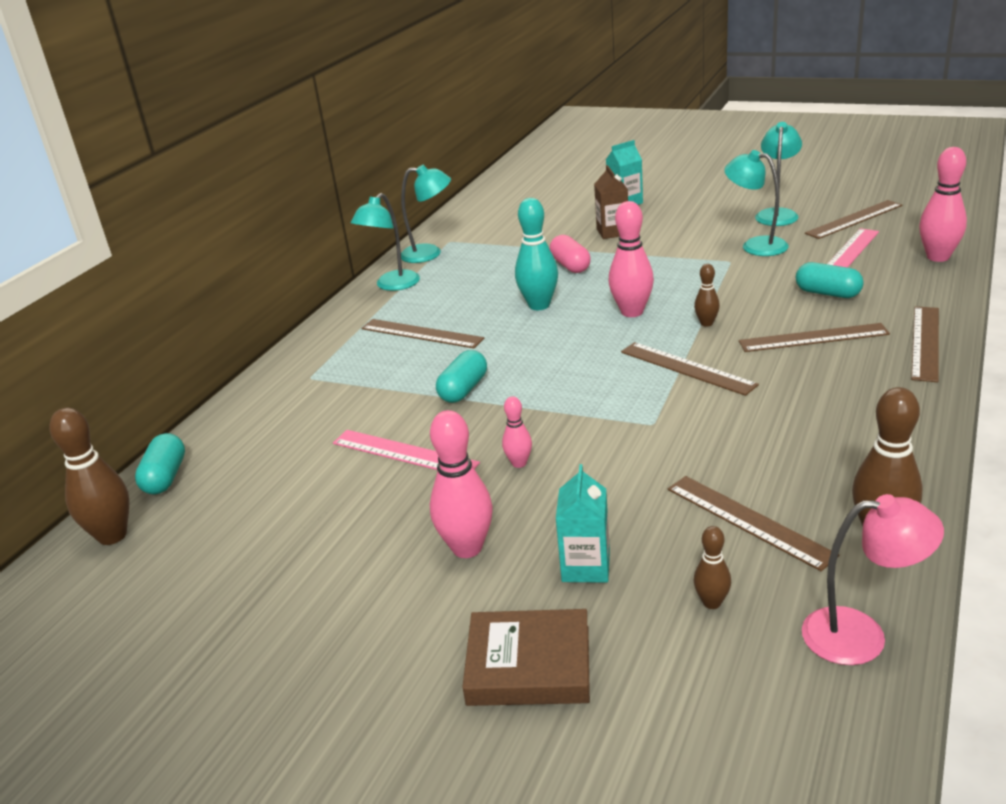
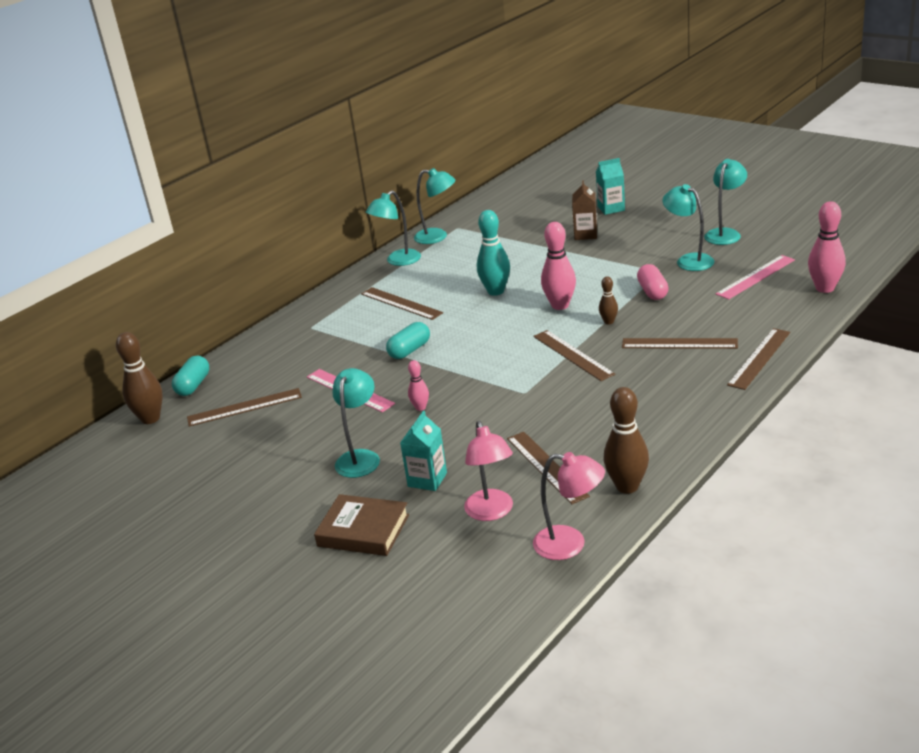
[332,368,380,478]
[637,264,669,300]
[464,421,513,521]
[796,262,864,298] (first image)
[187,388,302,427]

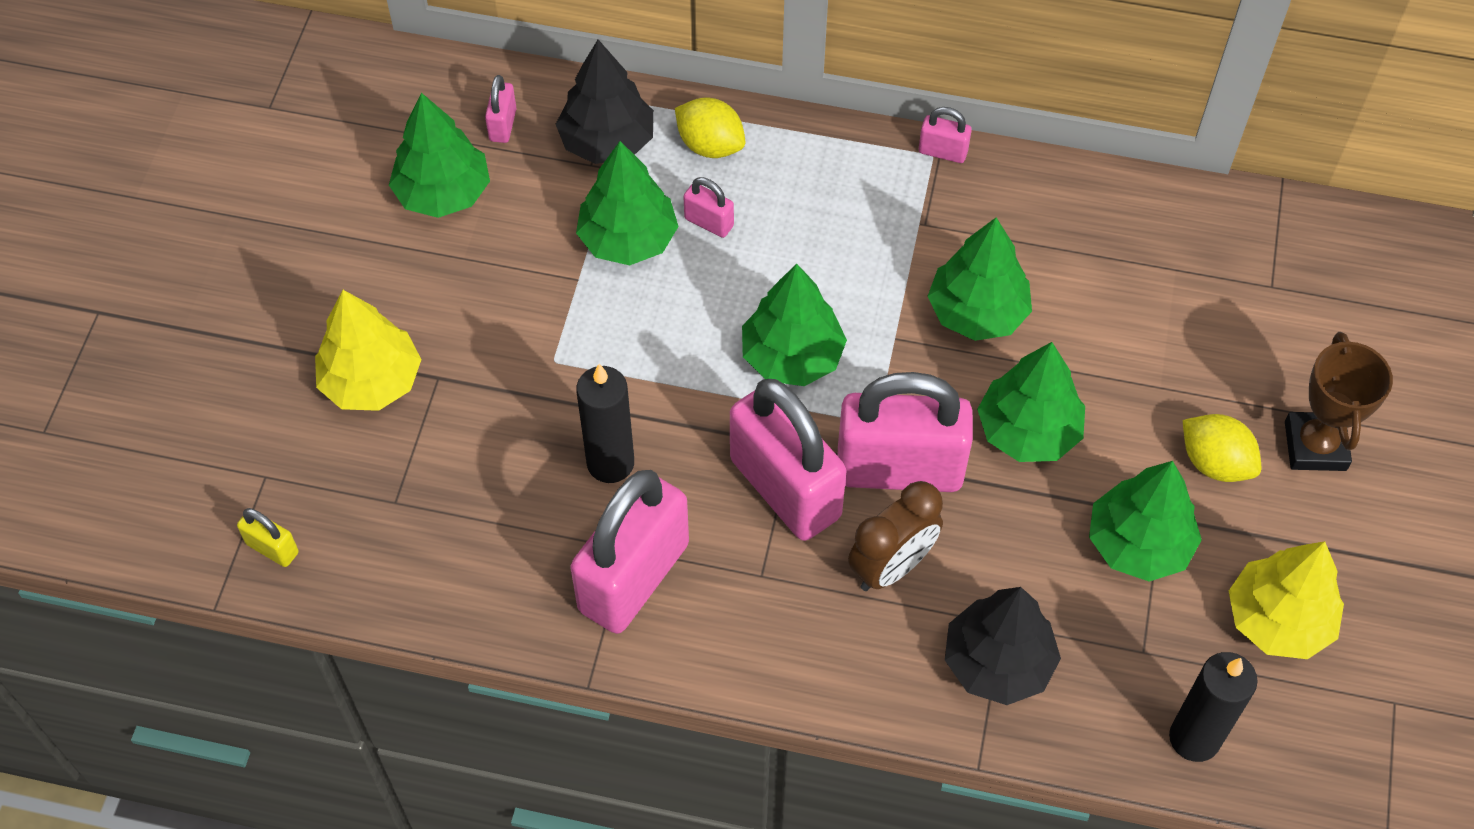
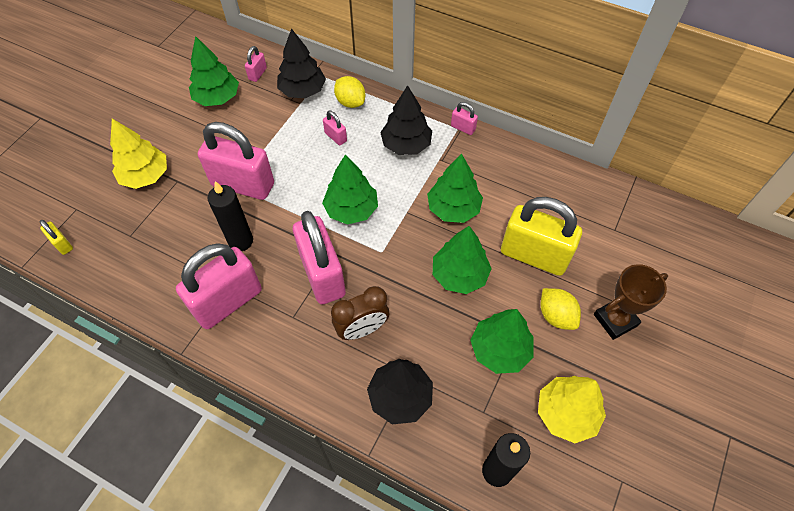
[576,141,679,265] (first image)
[198,122,274,200]
[594,264,668,340]
[380,85,432,155]
[501,197,582,276]

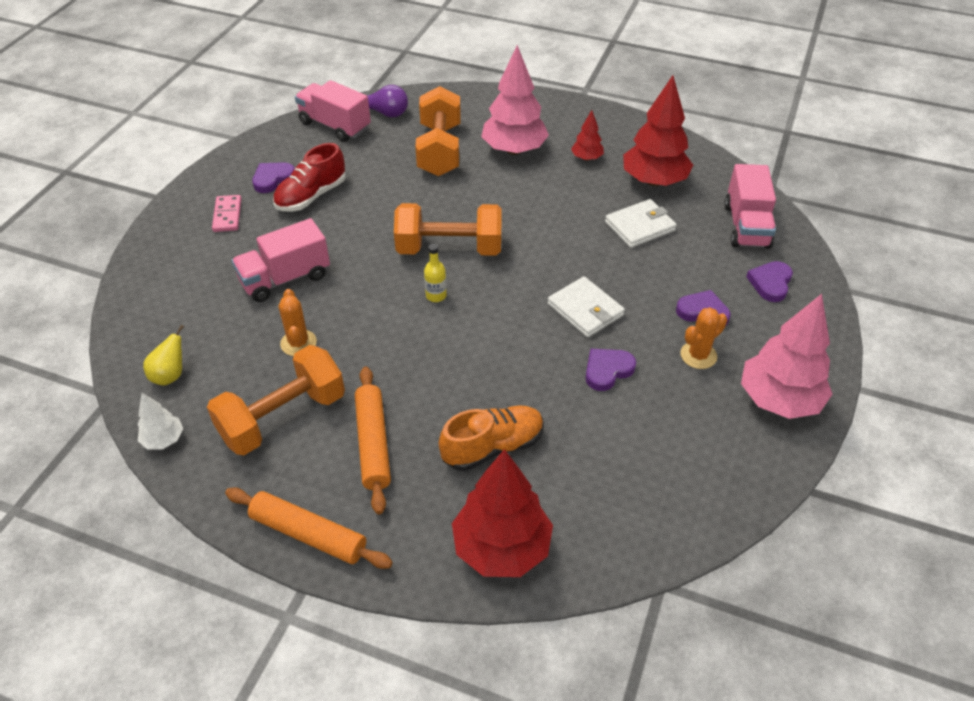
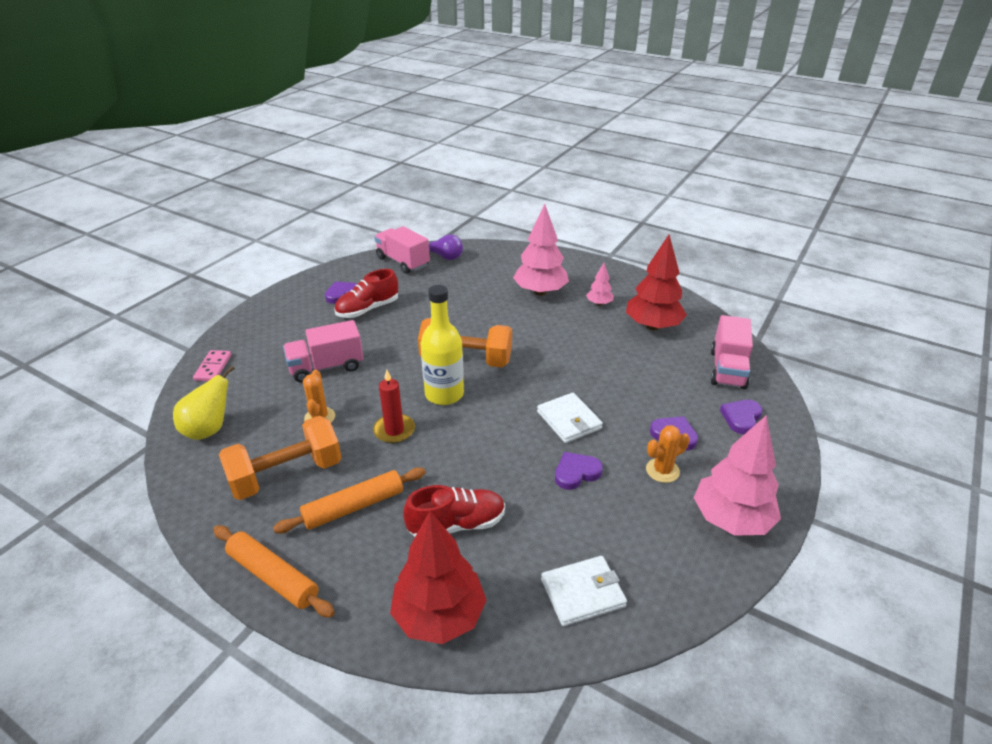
[138,393,183,449] (first image)
[173,365,235,440]
[193,350,231,381]
[273,467,426,534]
[415,86,461,176] (first image)
[421,285,464,405]
[403,485,505,537]
[586,263,614,306]
[541,556,627,626]
[373,369,415,443]

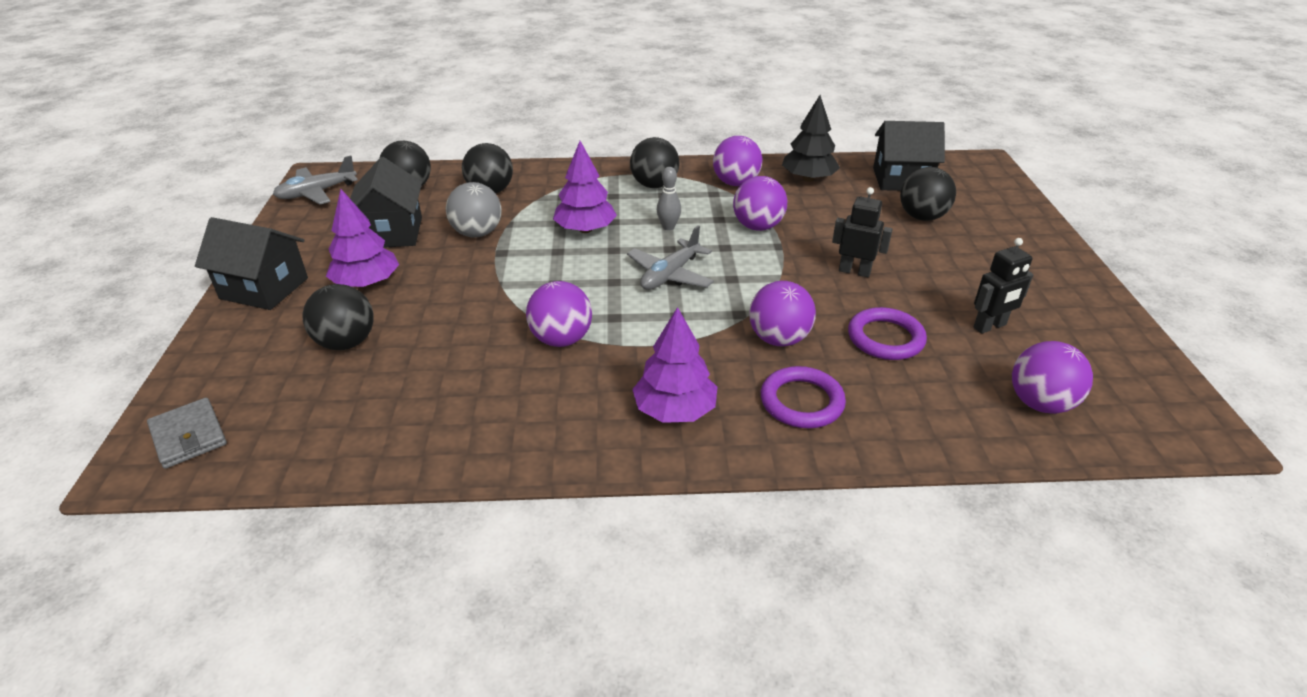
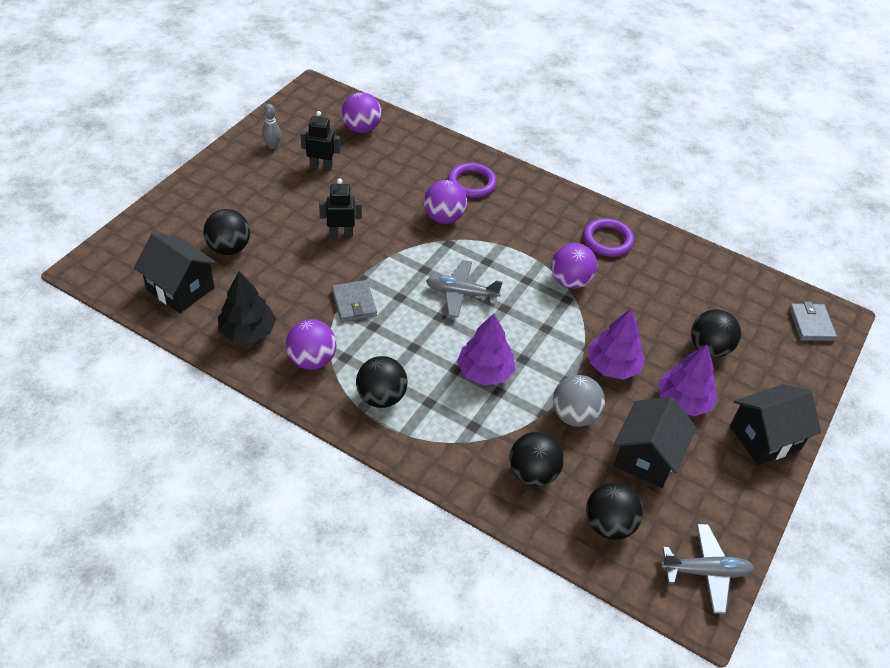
[730,384,821,465]
[426,260,503,318]
[588,308,645,380]
[262,104,281,149]
[332,280,377,322]
[319,179,362,237]
[583,218,634,257]

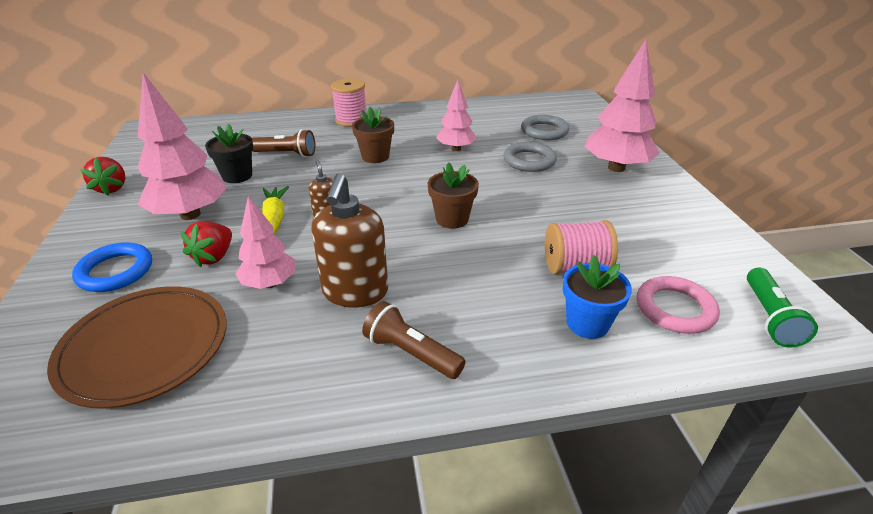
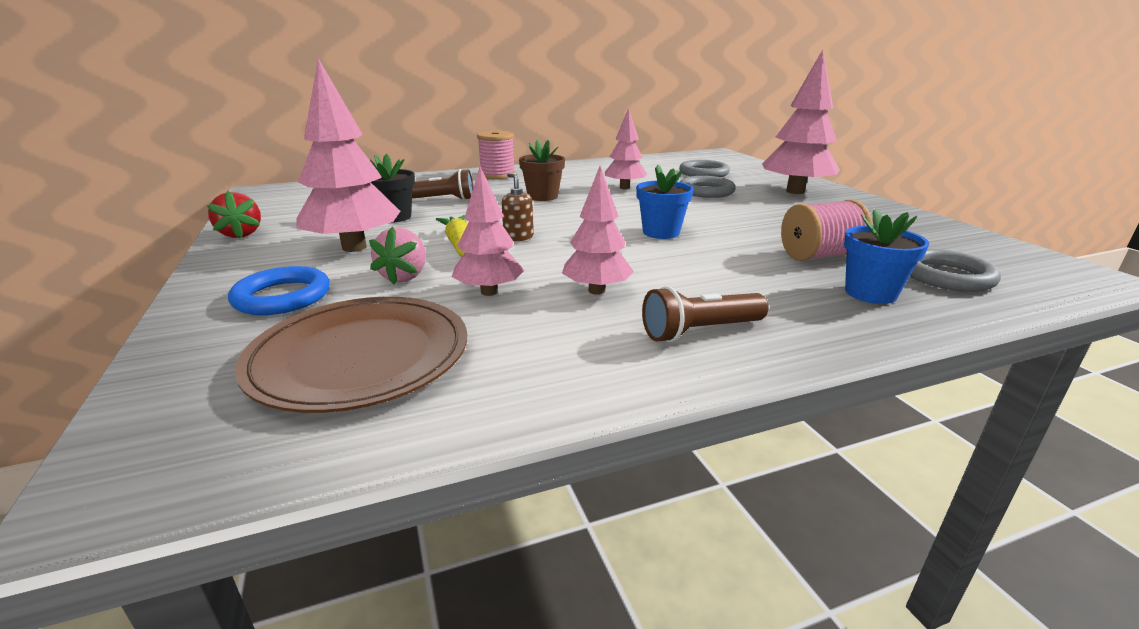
[369,227,426,285]
[562,166,634,295]
[642,286,769,342]
[636,165,694,239]
[910,249,1001,292]
[747,268,818,347] (first image)

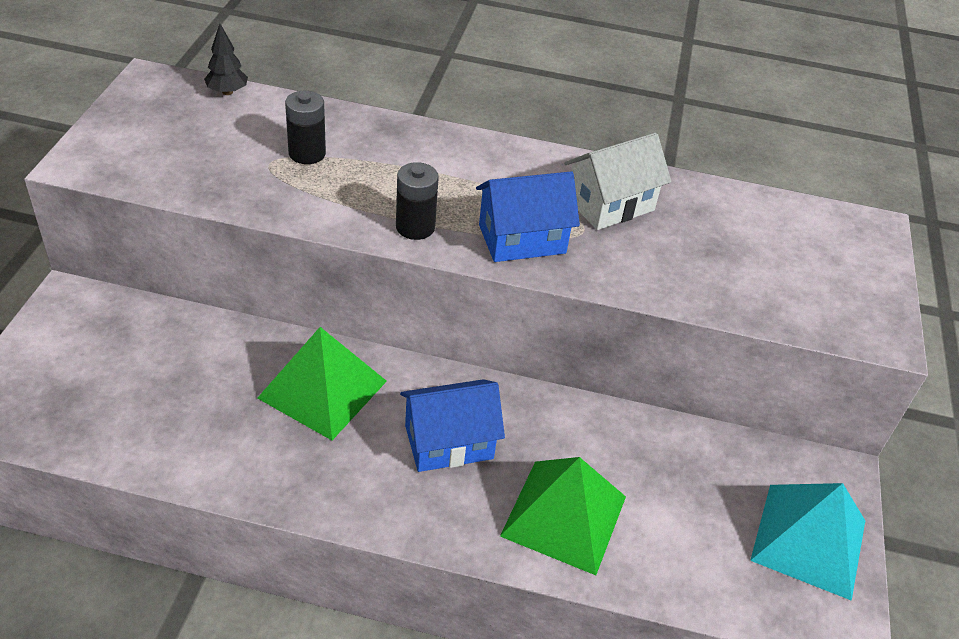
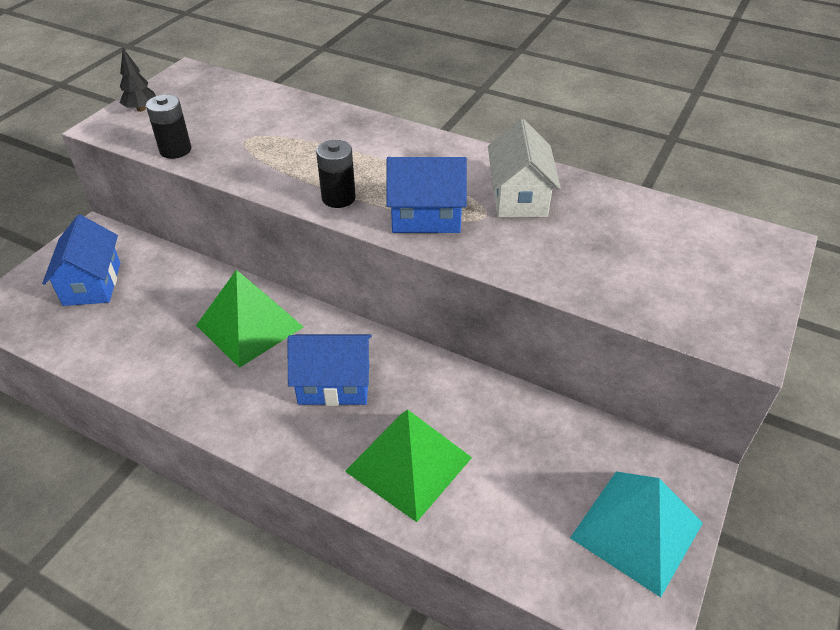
[120,48,156,112]
[146,95,191,159]
[488,119,561,217]
[42,215,120,306]

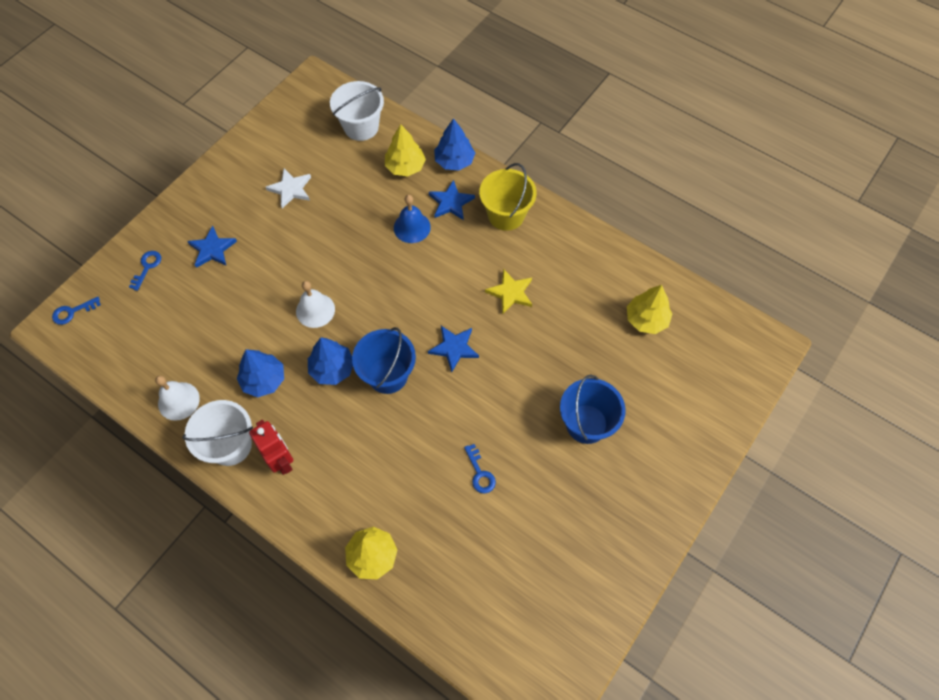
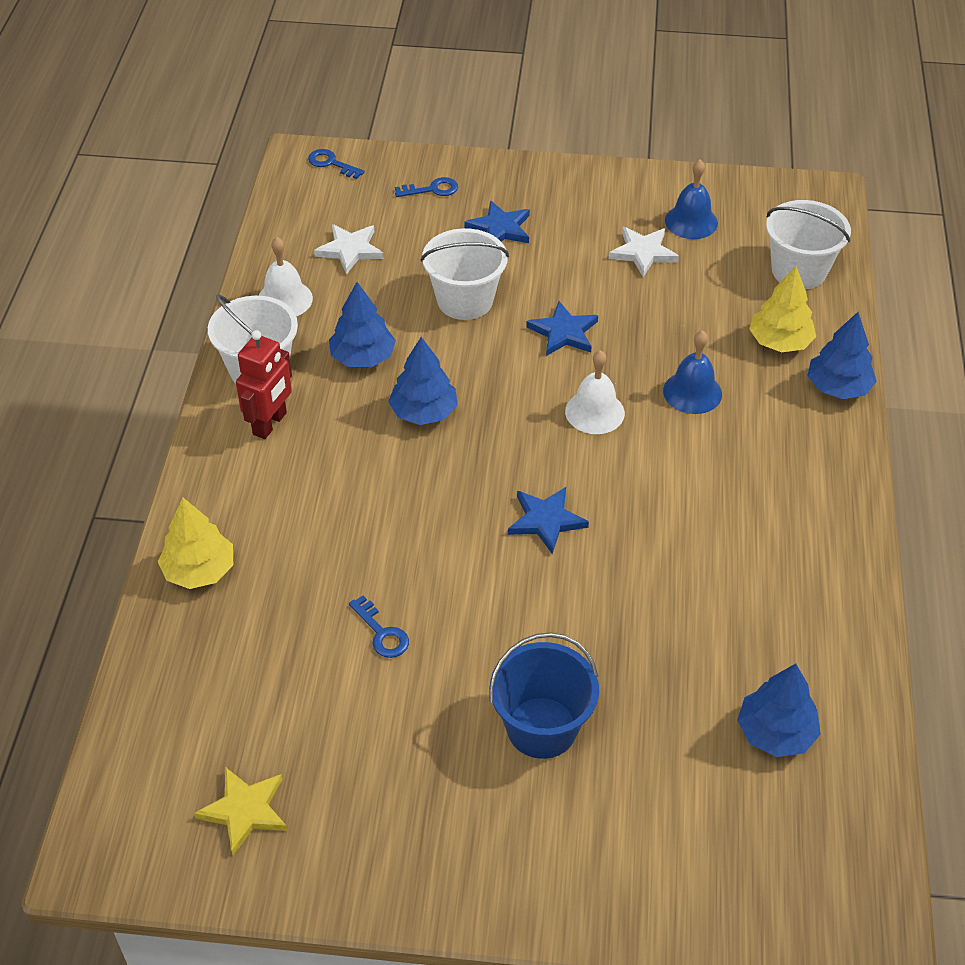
[565,350,625,434]
[352,327,416,394] (first image)
[526,301,598,356]
[349,596,409,658]
[479,163,537,231] (first image)
[194,767,287,855]
[737,664,821,757]
[314,224,384,275]
[421,228,509,320]
[665,160,718,239]

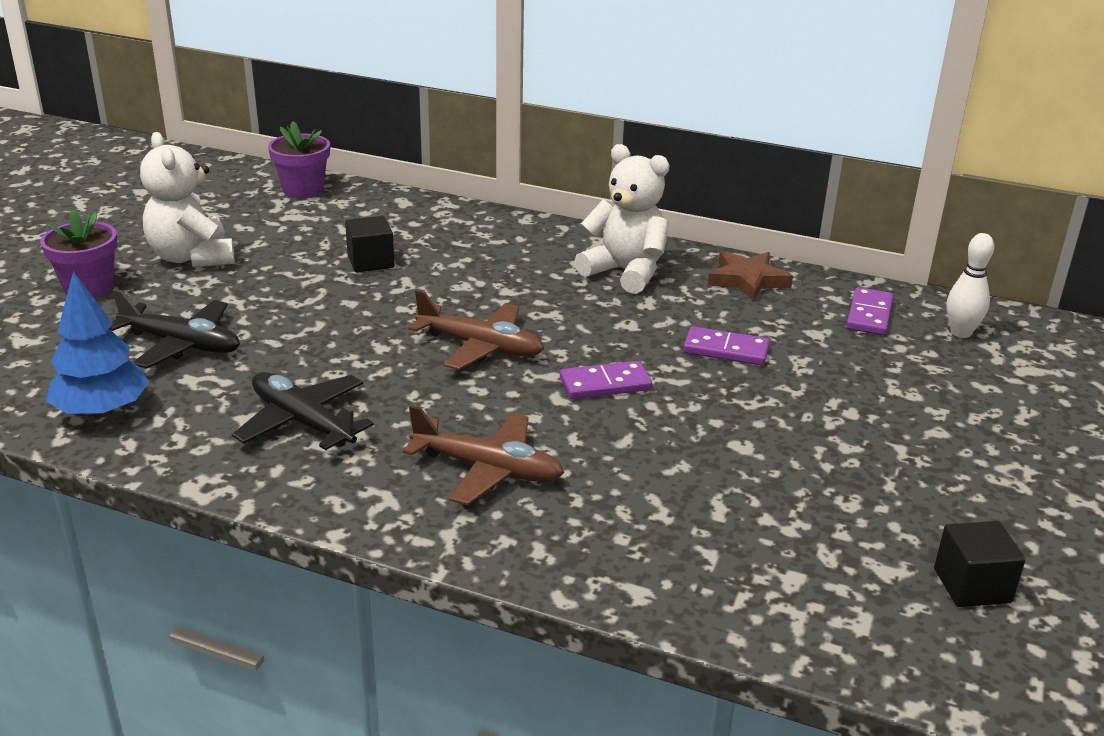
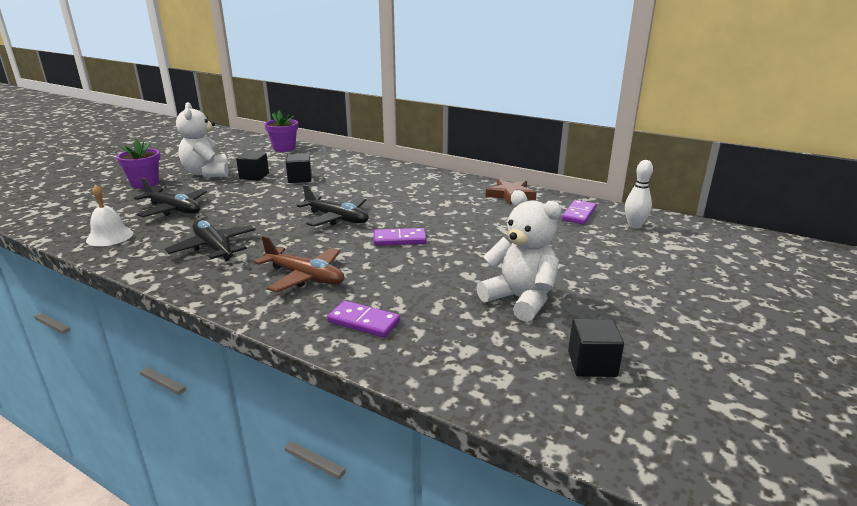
[86,184,133,246]
[296,185,369,226]
[476,190,561,322]
[327,301,400,338]
[236,152,269,181]

